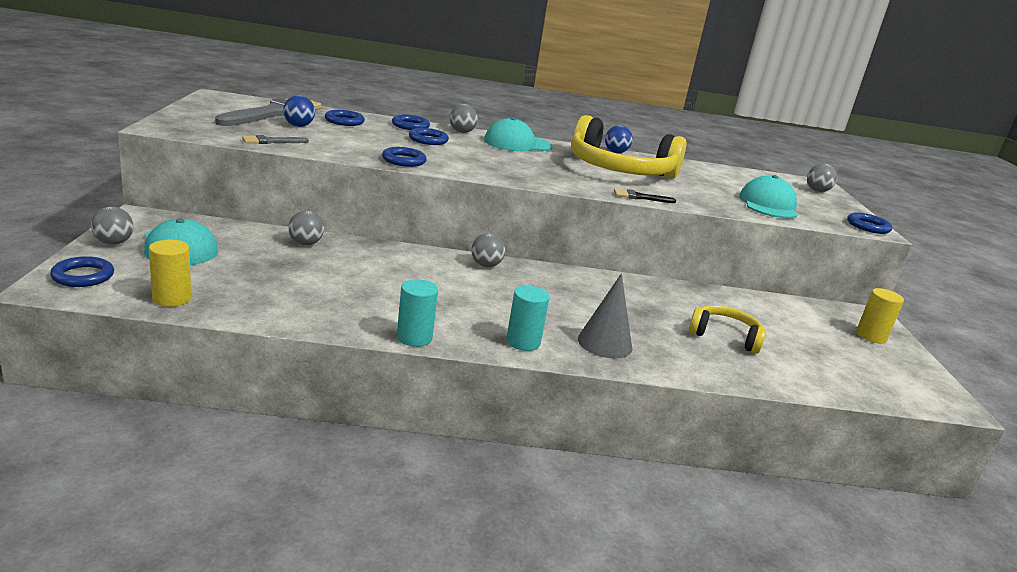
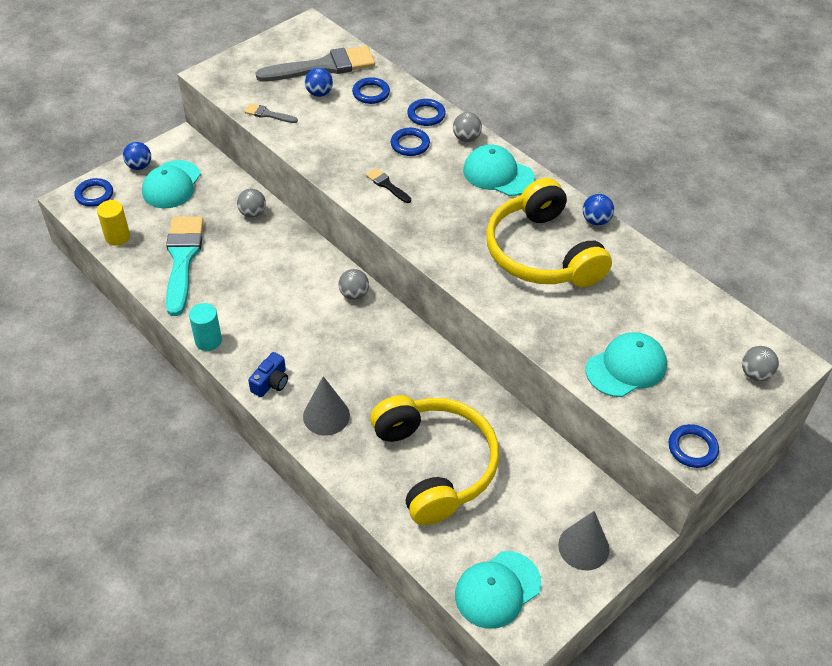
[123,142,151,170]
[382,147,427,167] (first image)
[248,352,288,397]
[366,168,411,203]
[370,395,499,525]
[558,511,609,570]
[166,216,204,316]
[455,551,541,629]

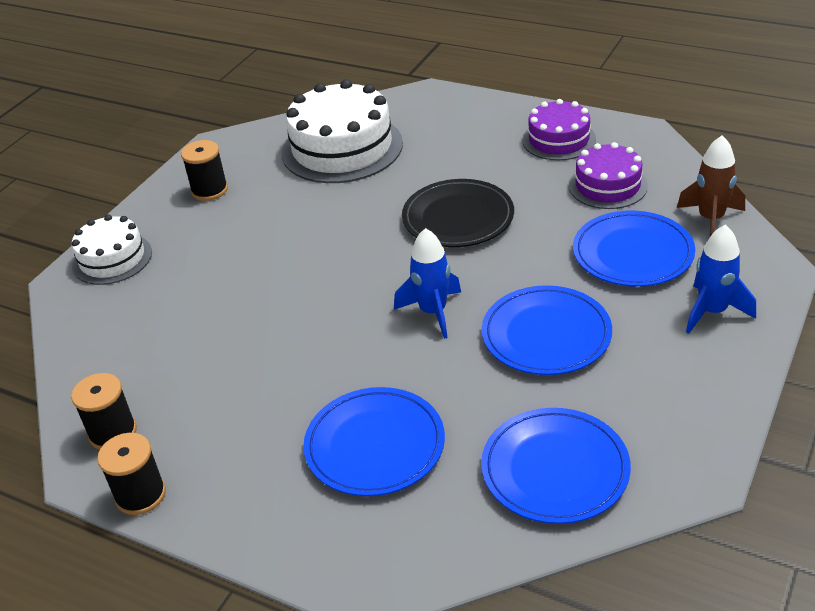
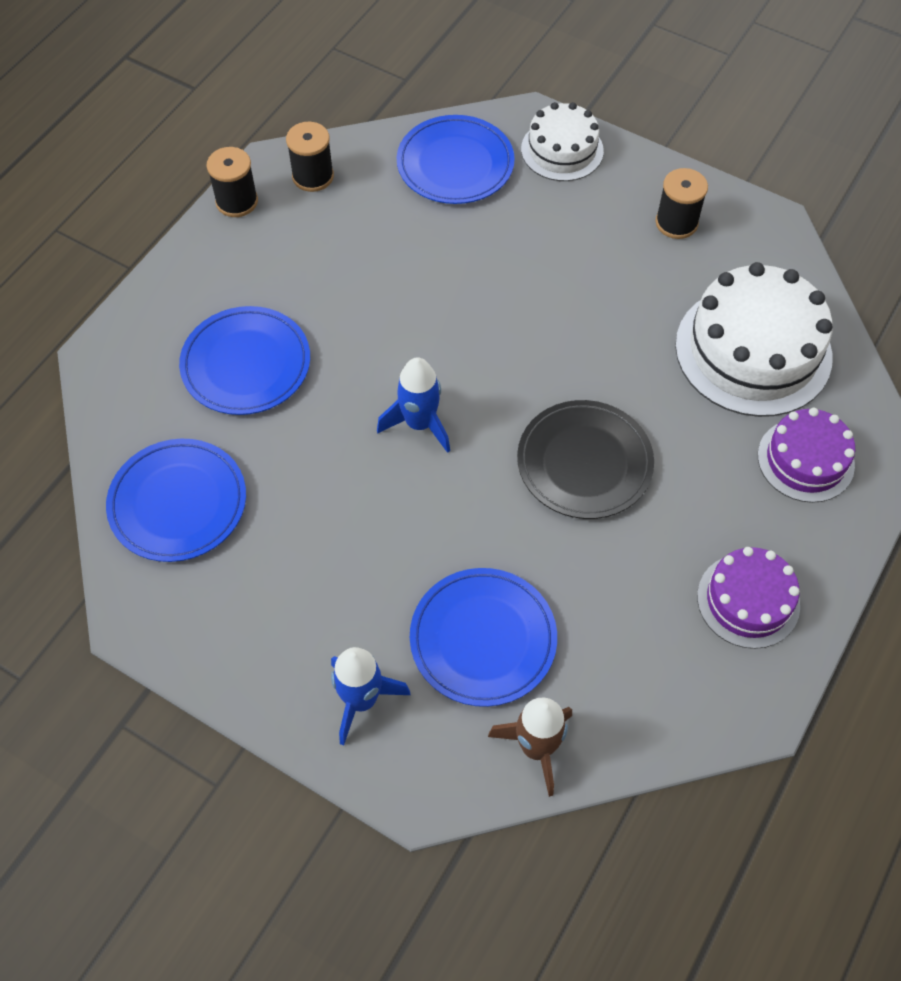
[397,115,515,204]
[758,408,855,503]

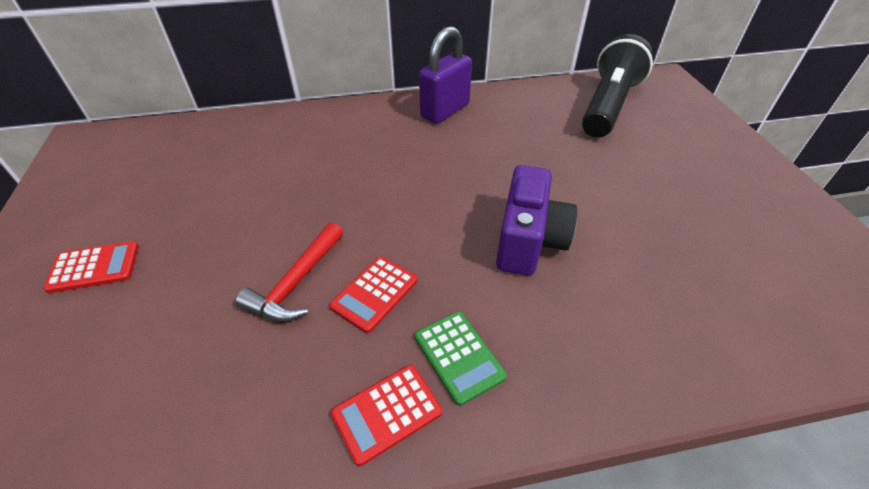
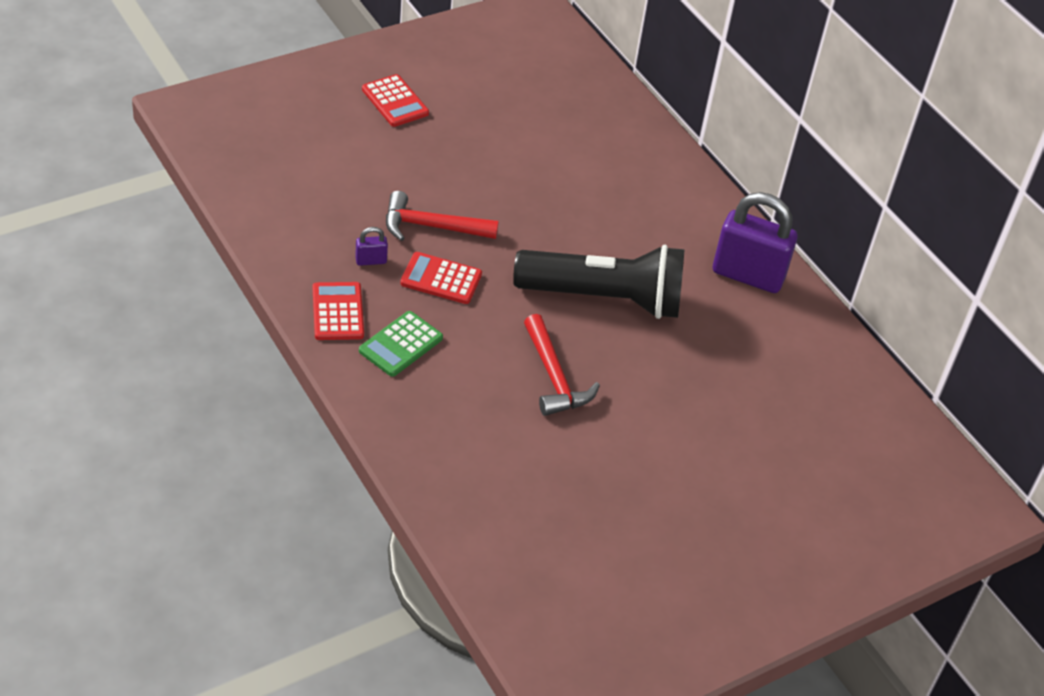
[313,282,364,340]
[524,314,600,416]
[513,245,684,319]
[355,227,388,266]

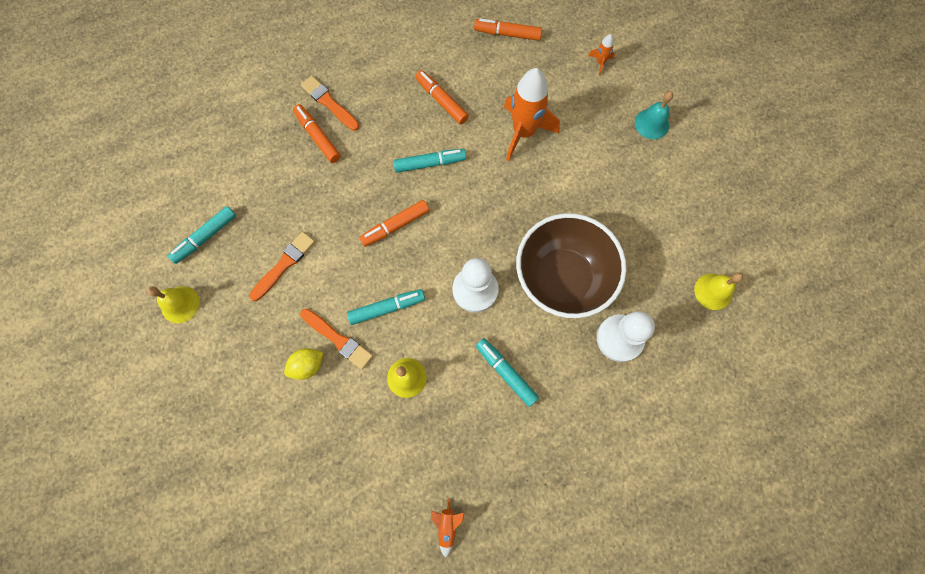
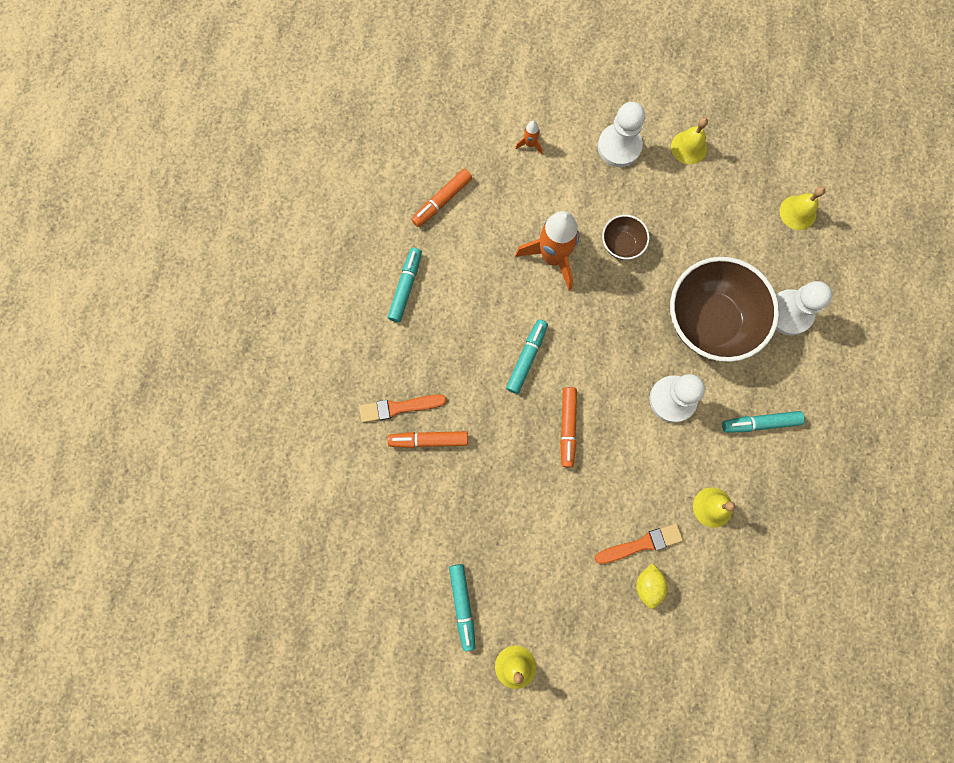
[249,232,315,301] (first image)
[388,248,422,322]
[415,70,469,124] (first image)
[431,499,464,558] (first image)
[598,102,645,167]
[602,215,649,260]
[671,117,708,164]

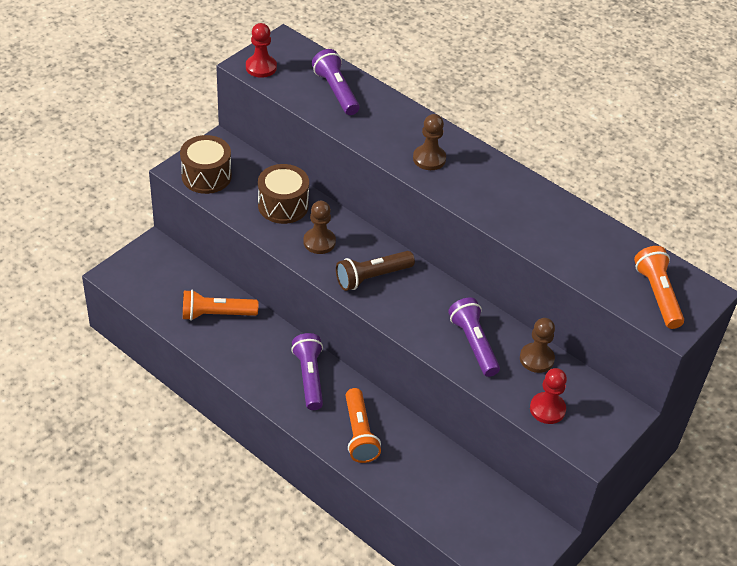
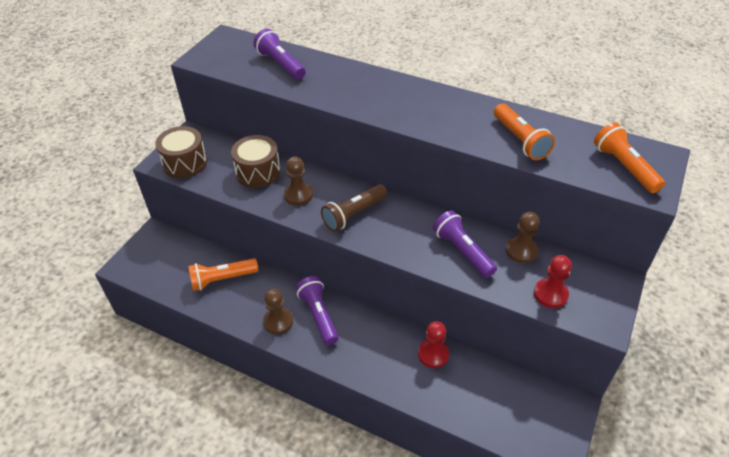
[418,321,449,368]
[494,103,555,160]
[263,289,293,334]

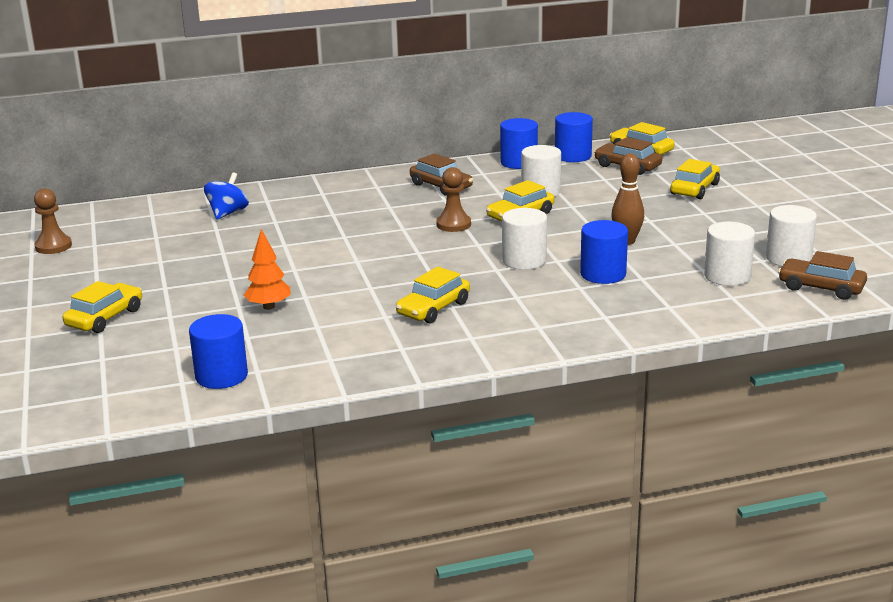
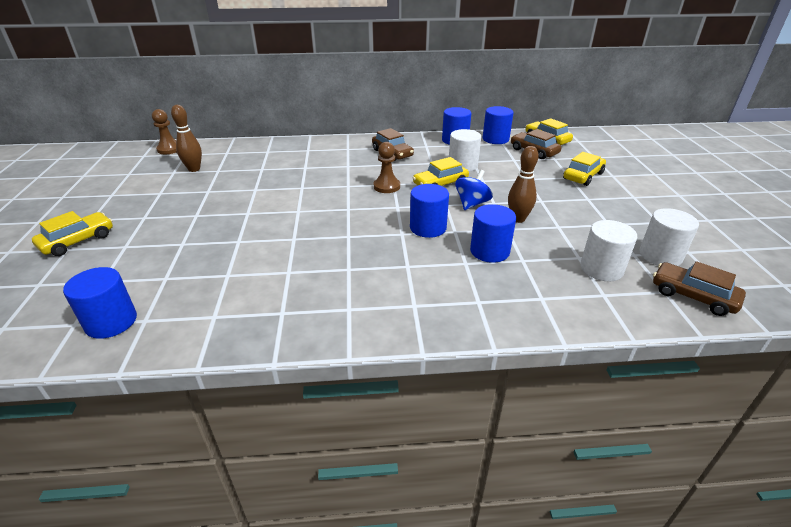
[152,109,177,154]
[455,170,493,210]
[244,229,291,310] (first image)
[396,267,470,324] (first image)
[410,184,449,238]
[171,105,202,172]

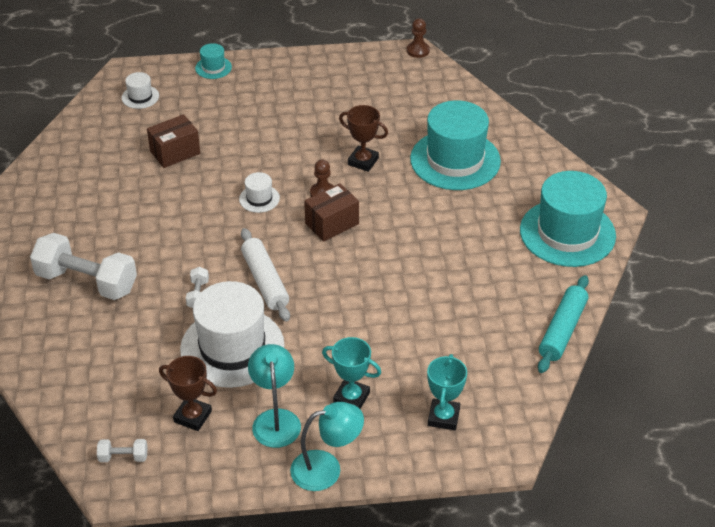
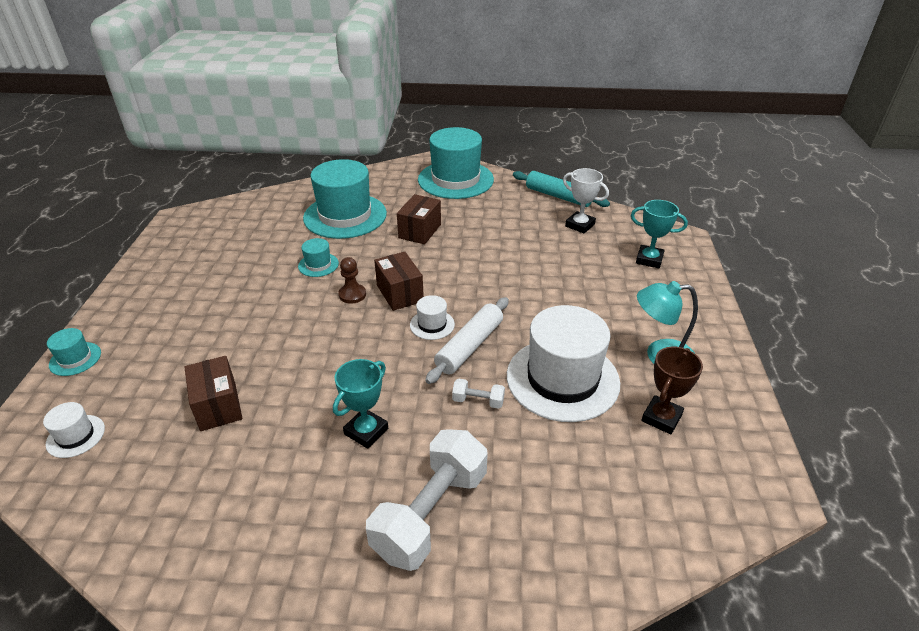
[97,439,147,462] (first image)
[410,295,455,340]
[425,297,509,384]
[290,402,364,491] (first image)
[333,359,388,449]
[298,238,339,277]
[407,18,430,58] (first image)
[397,194,441,244]
[563,168,609,234]

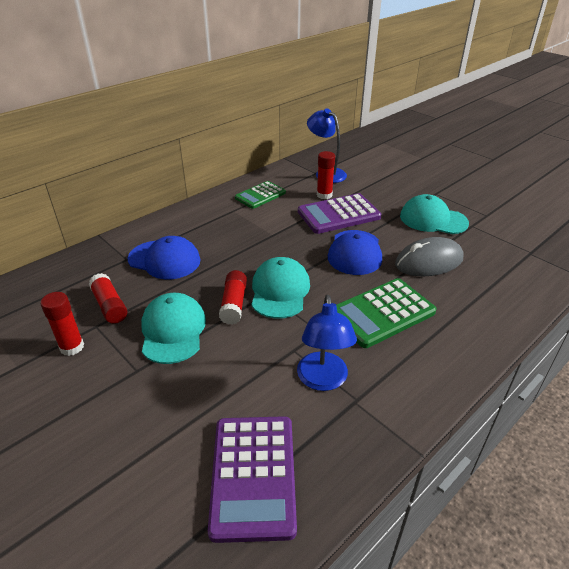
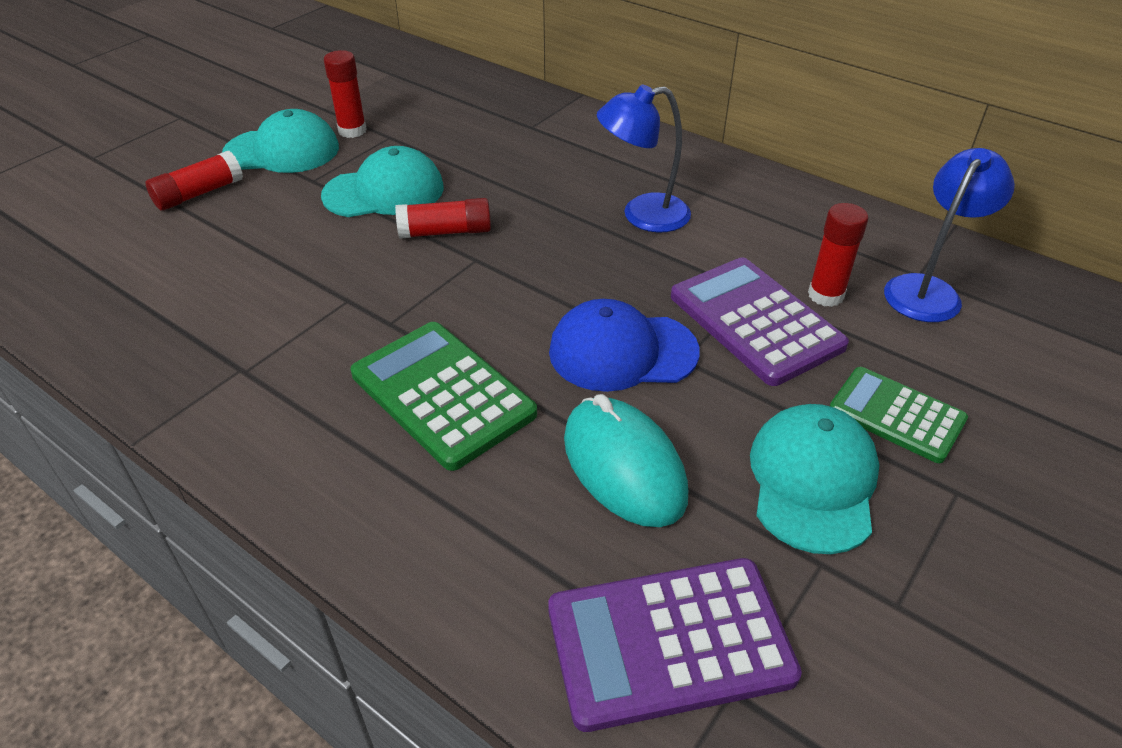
[146,151,243,211]
[128,236,200,279] (first image)
[548,558,802,732]
[830,367,968,463]
[222,109,339,173]
[597,84,691,233]
[564,394,688,527]

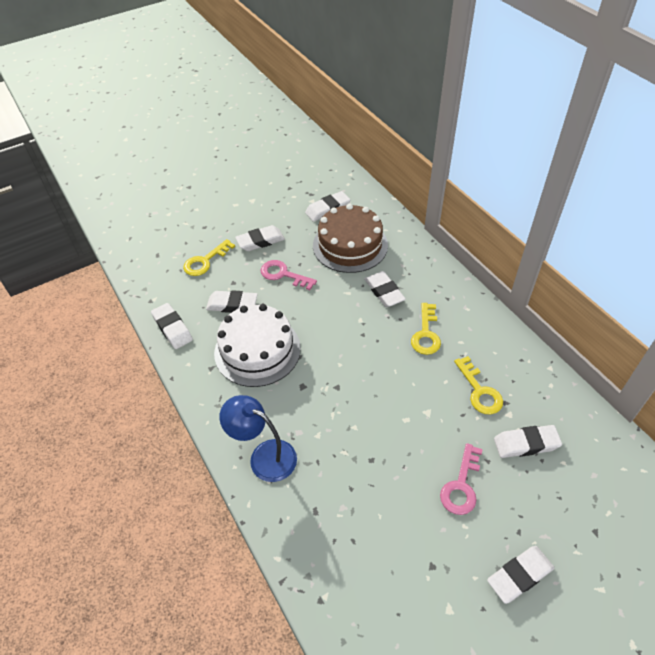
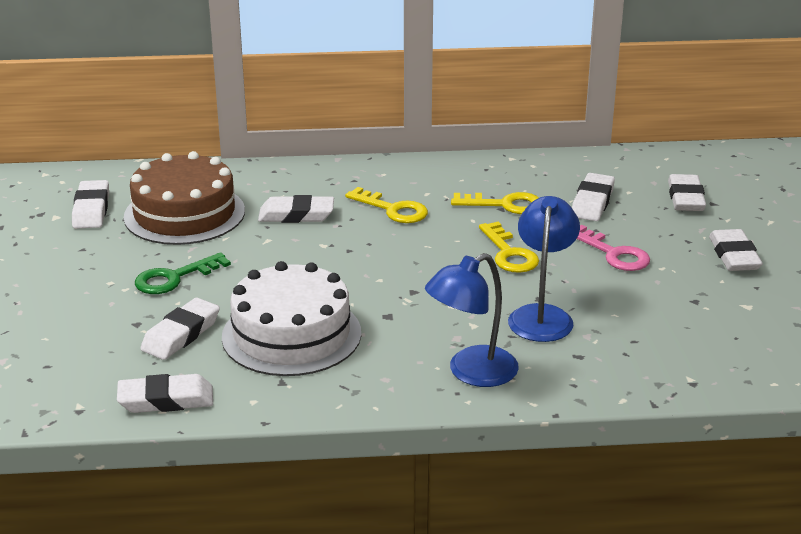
[479,222,539,273]
[668,174,706,211]
[135,252,231,294]
[508,196,580,342]

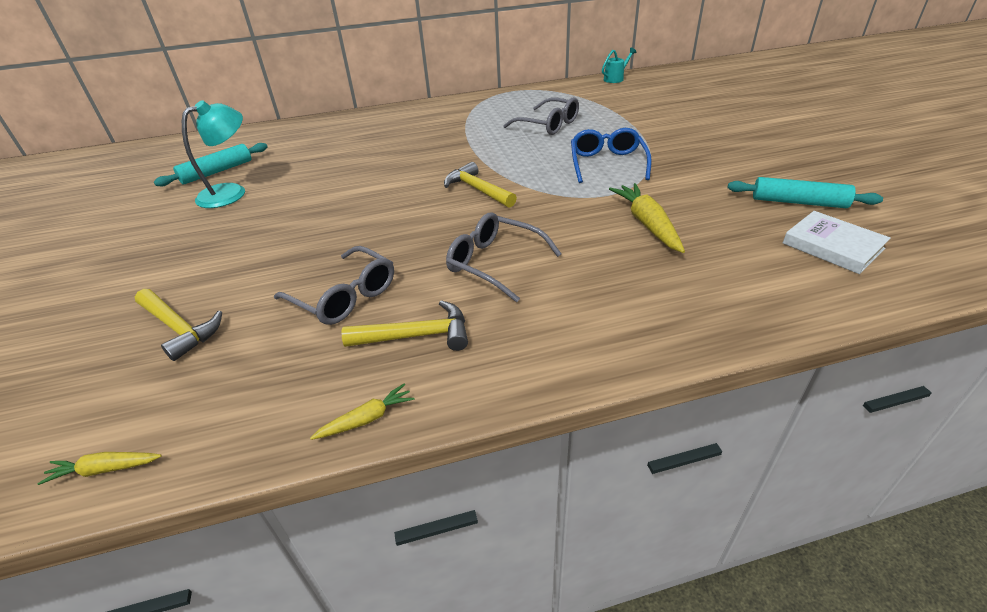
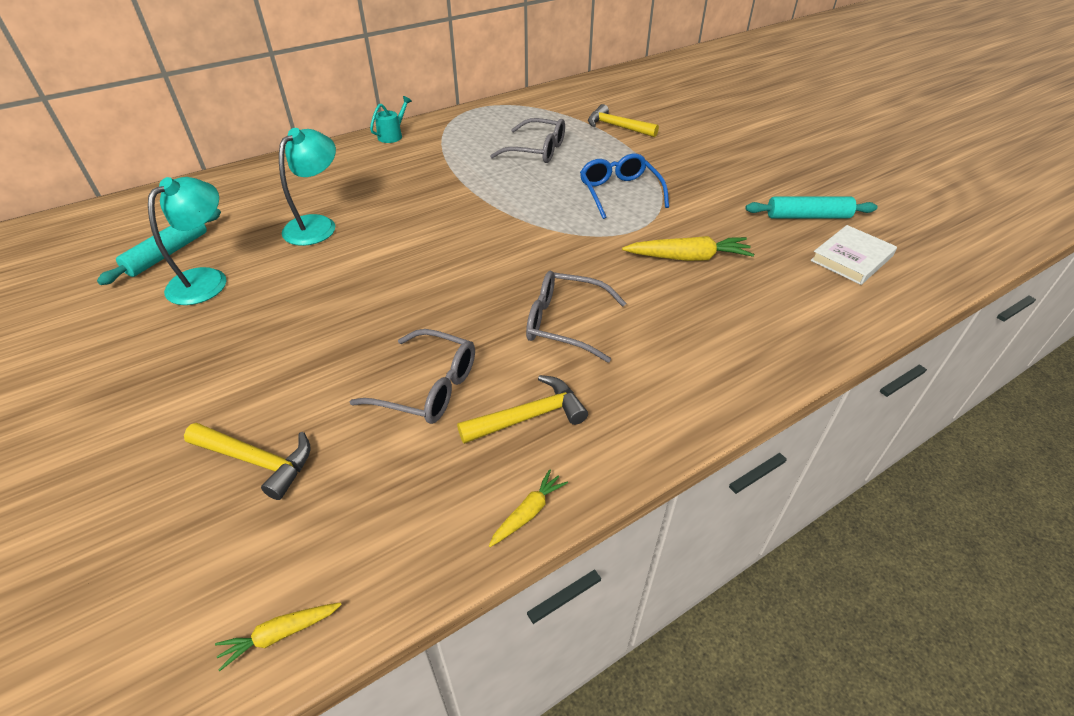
[588,104,659,137]
[370,96,412,143]
[622,236,754,261]
[810,225,897,285]
[279,128,336,246]

